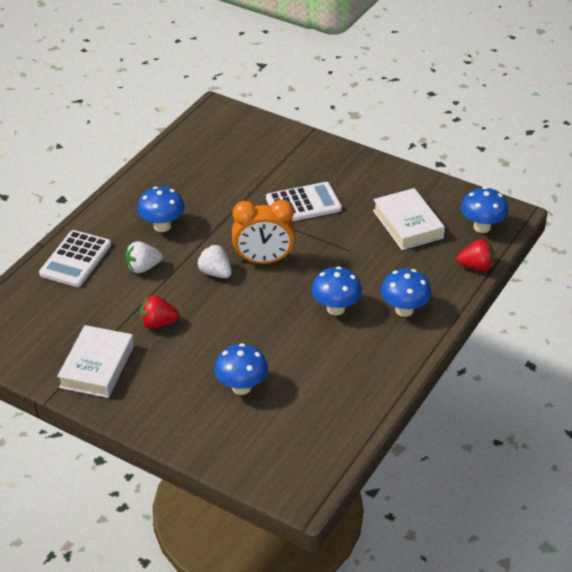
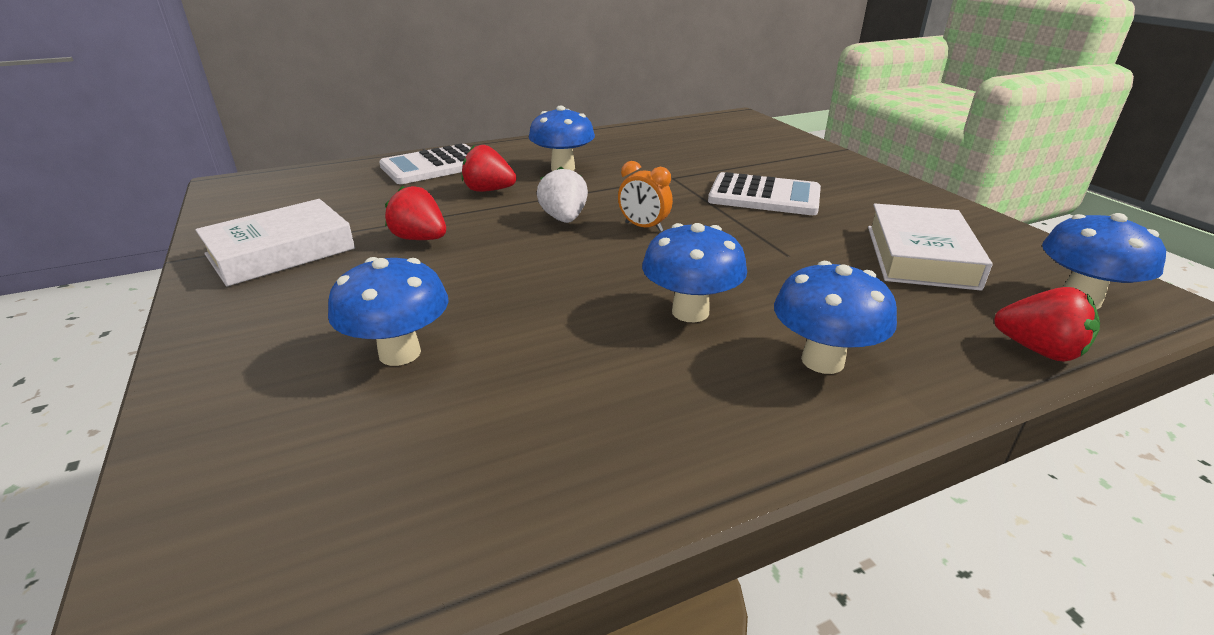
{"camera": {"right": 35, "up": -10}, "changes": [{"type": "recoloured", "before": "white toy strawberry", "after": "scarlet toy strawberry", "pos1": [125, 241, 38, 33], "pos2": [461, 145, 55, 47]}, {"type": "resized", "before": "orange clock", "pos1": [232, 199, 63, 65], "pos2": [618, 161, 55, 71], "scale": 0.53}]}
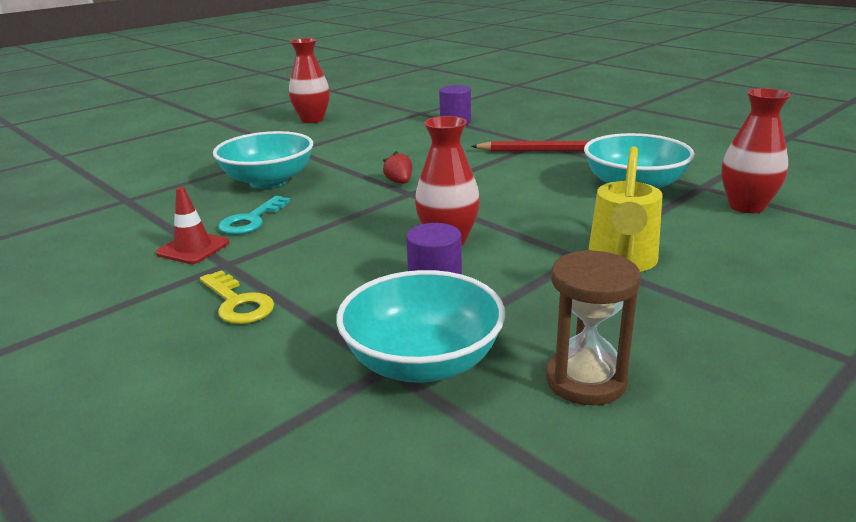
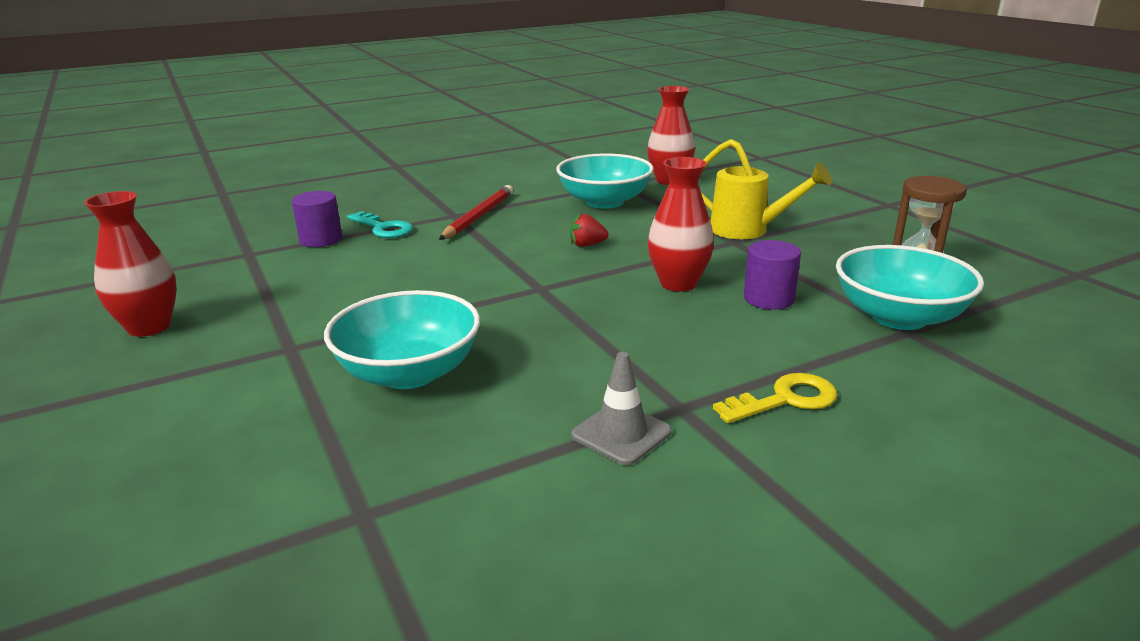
{"camera": {"right": -75, "up": 0}, "changes": [{"type": "moved", "before": "aqua key", "pos1": [218, 196, 72, 39], "pos2": [347, 211, 66, 27]}, {"type": "moved", "before": "scarlet toy strawberry", "pos1": [383, 151, 29, 33], "pos2": [570, 213, 39, 34]}, {"type": "recoloured", "before": "scarlet road cone", "after": "ash-grey road cone", "pos1": [156, 187, 73, 77], "pos2": [571, 352, 101, 114]}]}
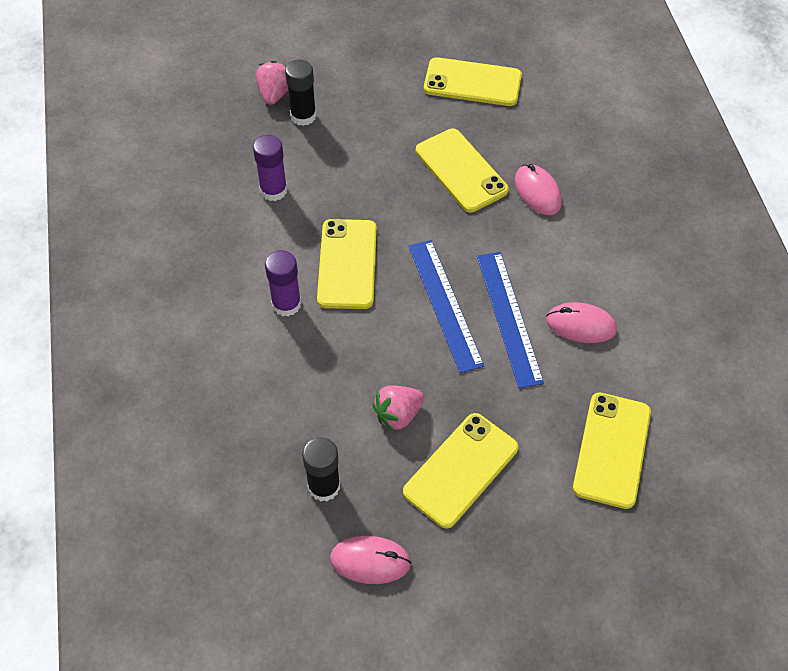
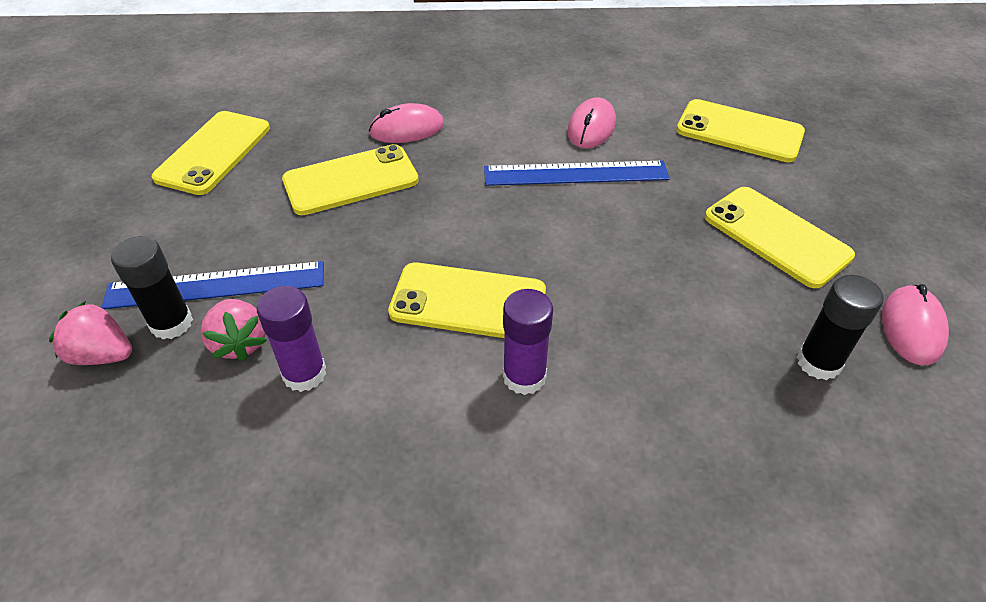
{"camera": {"right": -80, "up": -10}, "changes": [{"type": "moved", "before": "cobalt straightedge", "pos1": [408, 240, 76, 133], "pos2": [101, 261, 223, 48]}, {"type": "moved", "before": "pink toy strawberry", "pos1": [373, 385, 51, 47], "pos2": [200, 299, 67, 62]}]}
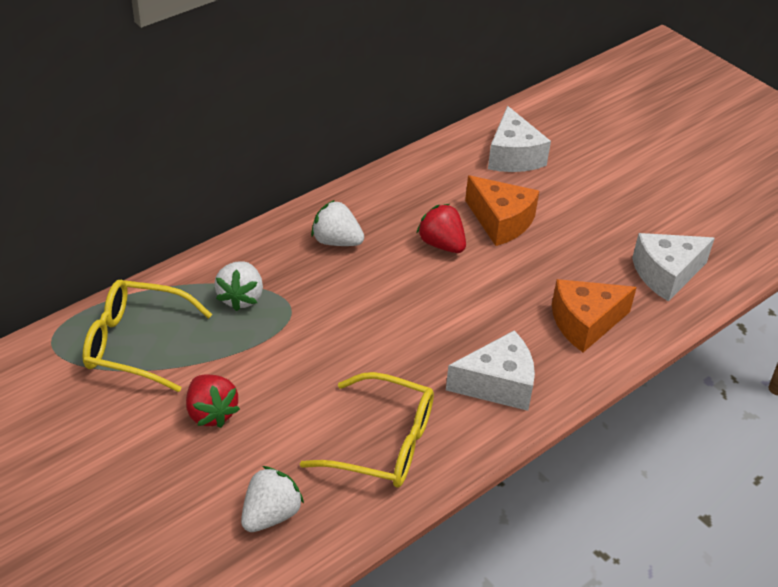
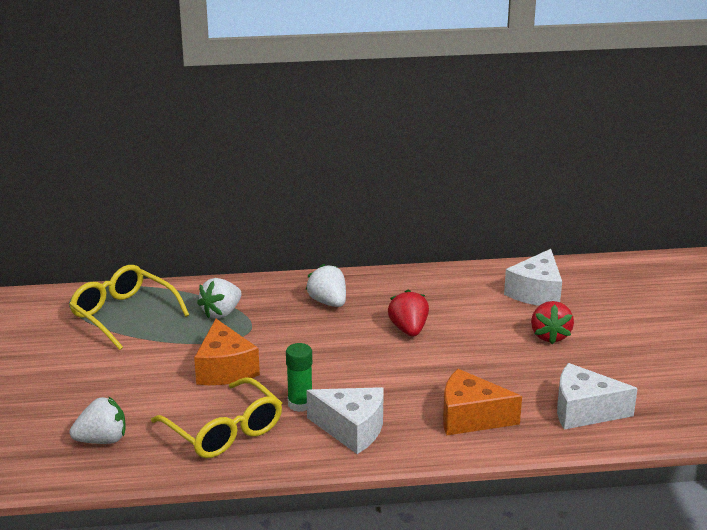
{"camera": {"right": 35, "up": -15}, "changes": [{"type": "moved", "before": "orange piece of cheese", "pos1": [465, 175, 74, 71], "pos2": [194, 319, 66, 66]}, {"type": "added", "after": "leaf-green glue stick", "pos2": [286, 343, 26, 69]}, {"type": "moved", "before": "scarlet toy strawberry", "pos1": [186, 374, 54, 54], "pos2": [531, 301, 43, 43]}]}
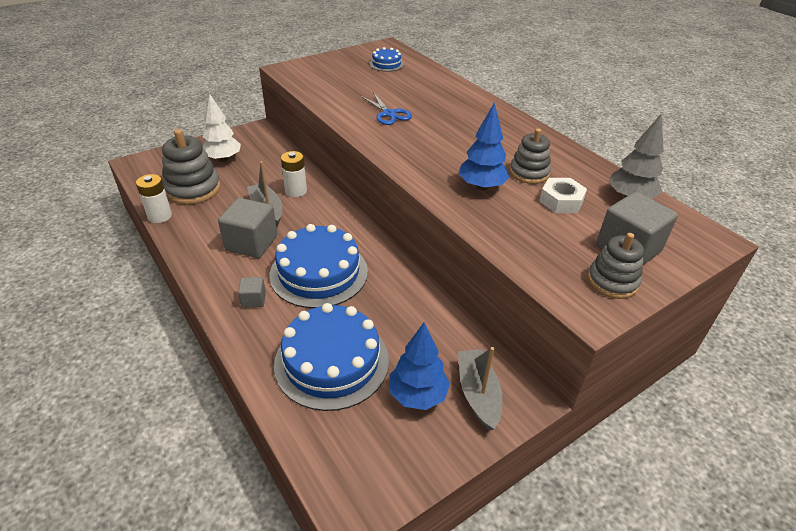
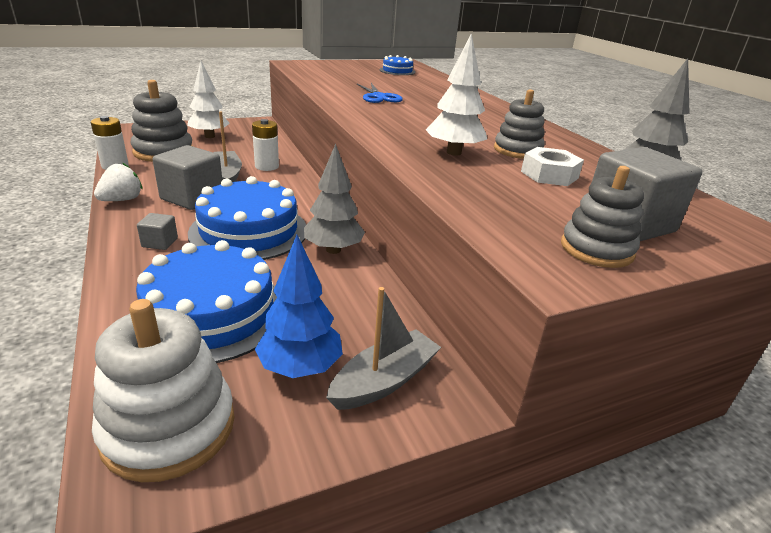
{"camera": {"right": 10, "up": -10}, "changes": [{"type": "added", "after": "white stacking toy", "pos2": [92, 299, 142, 183]}, {"type": "added", "after": "white toy strawberry", "pos2": [94, 163, 49, 38]}, {"type": "added", "after": "ash-grey toy tree", "pos2": [304, 144, 61, 110]}, {"type": "turned", "before": "ash-grey toy boat", "pos1": [458, 347, 45, 84], "pos2": [326, 287, 115, 123], "turn": 45}, {"type": "recoloured", "before": "cobalt toy tree", "after": "white toy tree", "pos1": [458, 102, 52, 88], "pos2": [426, 33, 61, 123]}]}
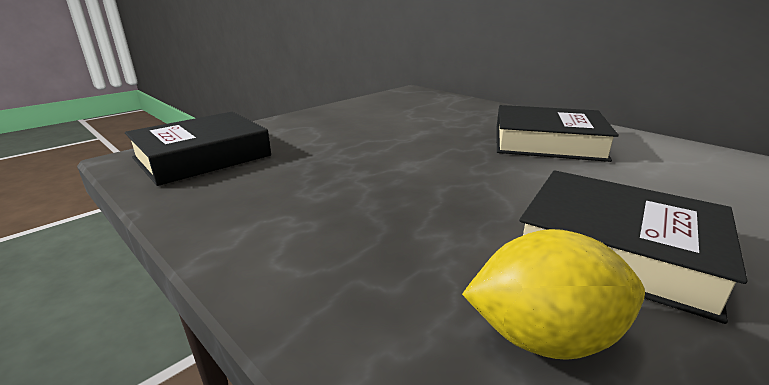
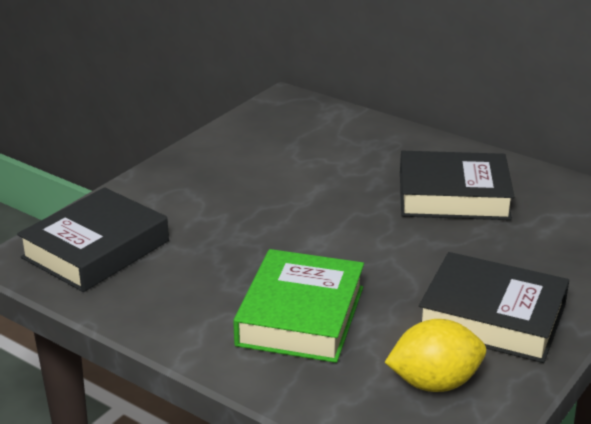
{"camera": {"right": -10, "up": 5}, "changes": [{"type": "added", "after": "leaf-green hardback", "pos2": [233, 249, 131, 114]}]}
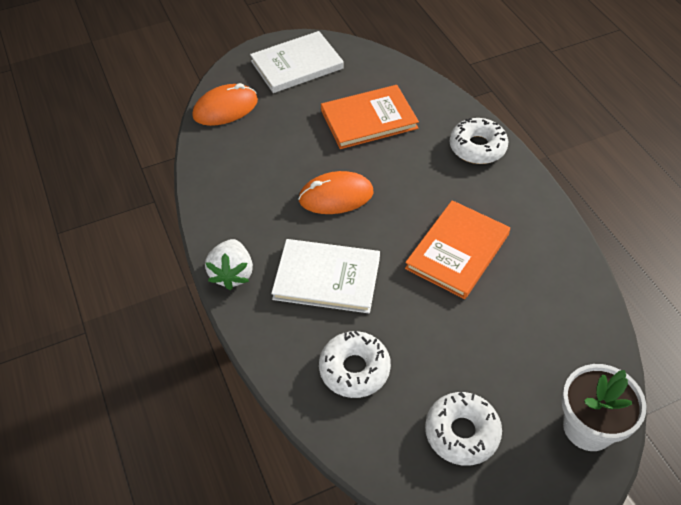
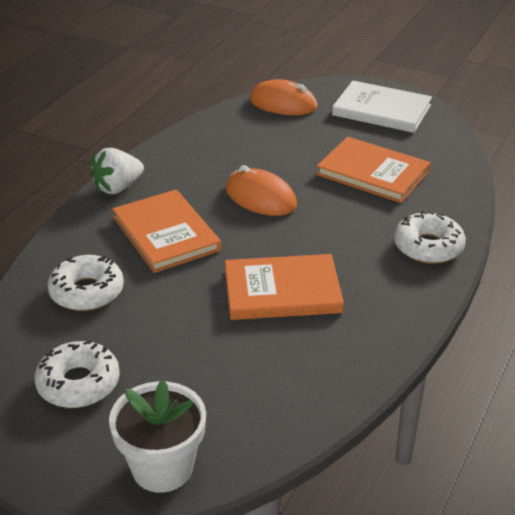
{"camera": {"right": 50, "up": -15}, "changes": [{"type": "recoloured", "before": "white hardback", "after": "orange hardback", "pos1": [271, 239, 109, 74], "pos2": [112, 190, 109, 83]}]}
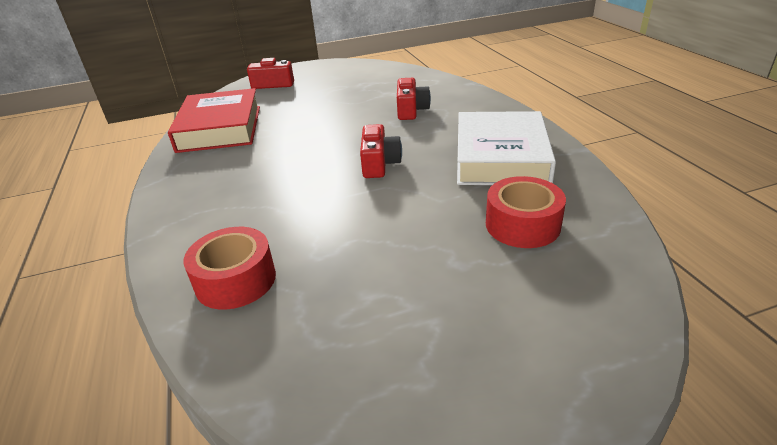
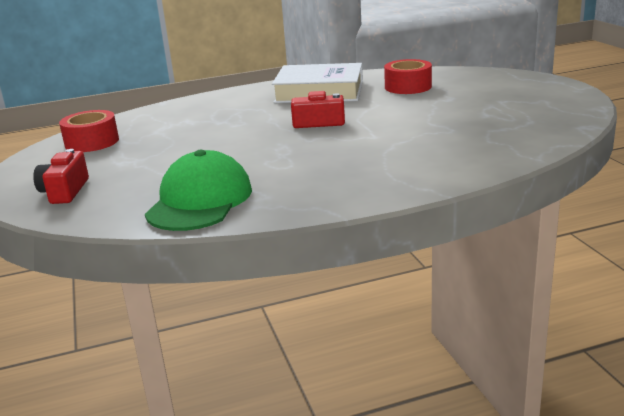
{"camera": {"right": -90, "up": -10}, "changes": [{"type": "moved", "before": "scarlet sticky tape", "pos1": [184, 227, 92, 83], "pos2": [59, 110, 60, 42]}, {"type": "replaced", "before": "scarlet hardback", "after": "leaf-green peaked cap", "pos1": [168, 88, 92, 65], "pos2": [145, 150, 107, 81]}, {"type": "removed", "before": "scarlet camera", "pos1": [397, 78, 34, 42]}]}
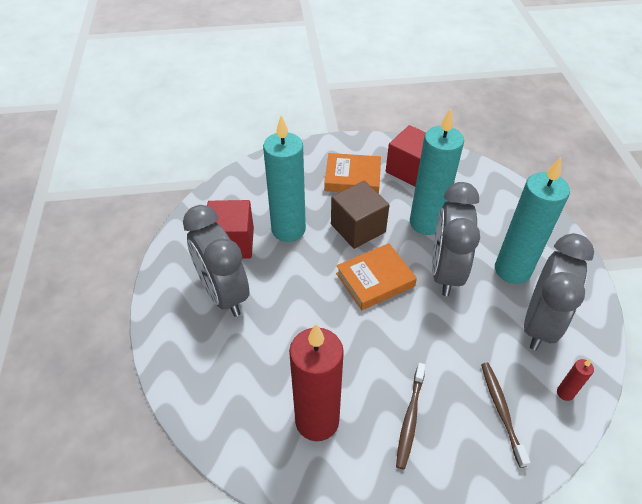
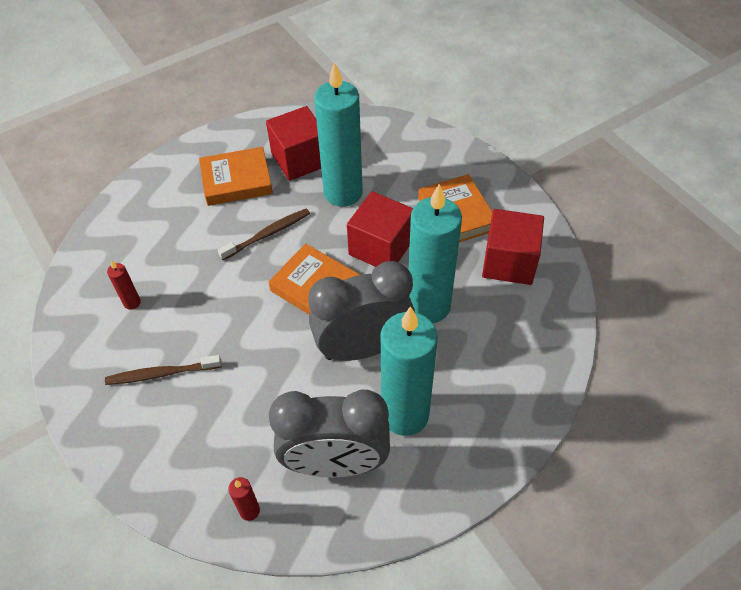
{"camera": {"right": 65, "up": 5}, "changes": [{"type": "resized", "before": "scarlet candle", "pos1": [289, 324, 55, 117], "pos2": [107, 260, 34, 50], "scale": 0.4}, {"type": "replaced", "before": "ash-grey clock", "after": "orange hardback", "pos1": [183, 205, 67, 112], "pos2": [199, 147, 74, 59]}, {"type": "moved", "before": "brown toothbrush", "pos1": [481, 363, 49, 105], "pos2": [218, 208, 92, 52]}, {"type": "recoloured", "before": "brown cube", "after": "scarlet cube", "pos1": [331, 181, 58, 68], "pos2": [347, 191, 66, 76]}]}
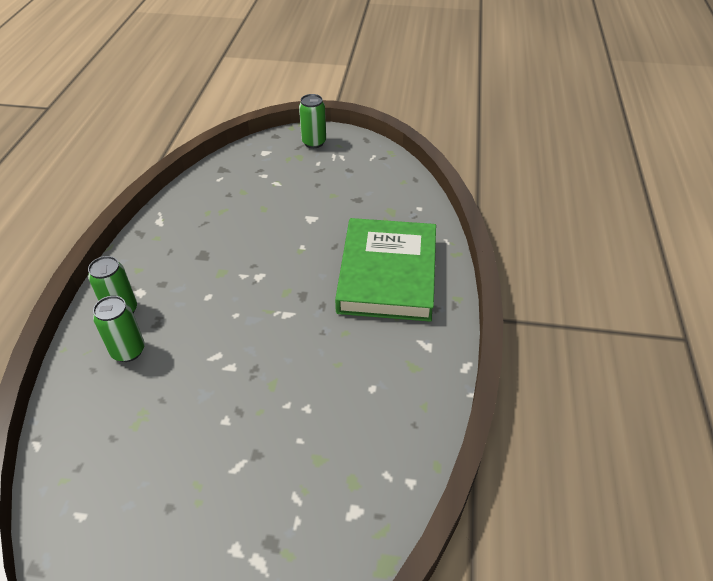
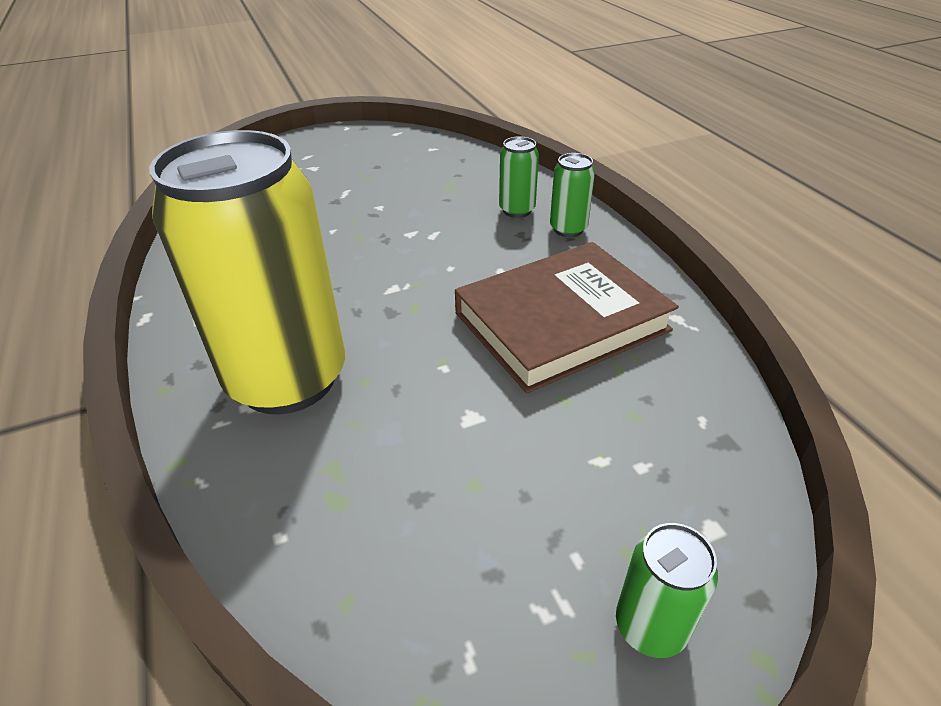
{"camera": {"right": 150, "up": -5}, "changes": [{"type": "replaced", "before": "leaf-green hardback", "after": "golden can", "pos1": [335, 218, 101, 104], "pos2": [149, 130, 196, 285]}, {"type": "added", "after": "brown hardback", "pos2": [455, 242, 224, 151]}]}
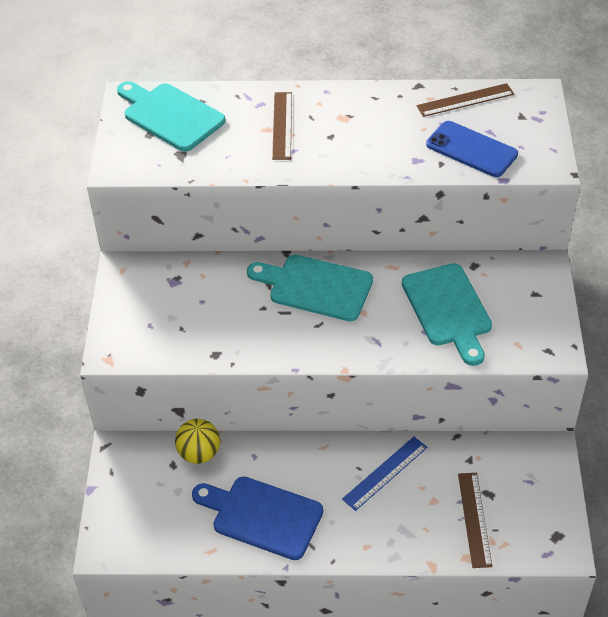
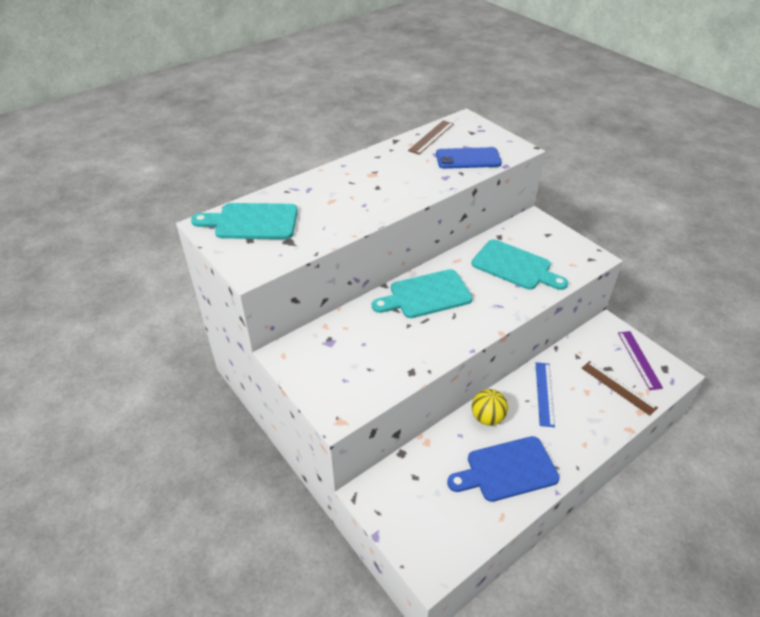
{"camera": {"right": -40, "up": -5}, "changes": [{"type": "moved", "before": "golden sphere", "pos1": [175, 419, 45, 45], "pos2": [472, 389, 36, 37]}, {"type": "added", "after": "purple straightedge", "pos2": [618, 331, 45, 59]}, {"type": "removed", "before": "brown straightedge", "pos1": [272, 92, 20, 68]}]}
